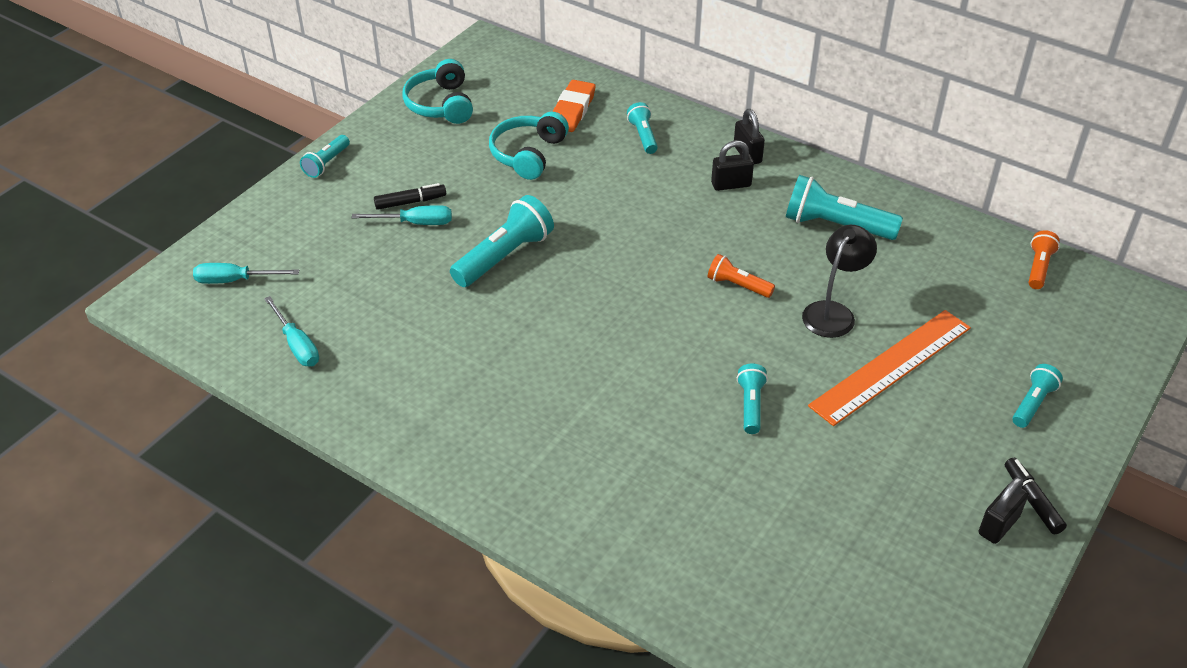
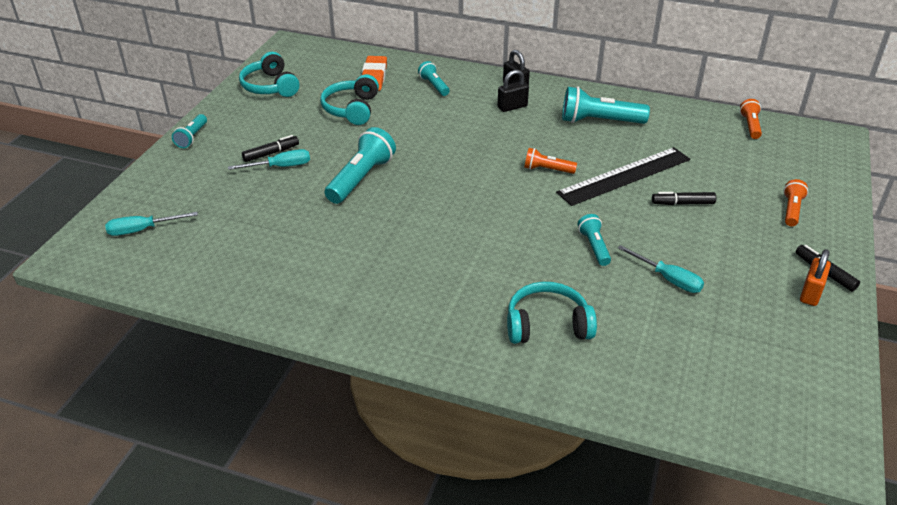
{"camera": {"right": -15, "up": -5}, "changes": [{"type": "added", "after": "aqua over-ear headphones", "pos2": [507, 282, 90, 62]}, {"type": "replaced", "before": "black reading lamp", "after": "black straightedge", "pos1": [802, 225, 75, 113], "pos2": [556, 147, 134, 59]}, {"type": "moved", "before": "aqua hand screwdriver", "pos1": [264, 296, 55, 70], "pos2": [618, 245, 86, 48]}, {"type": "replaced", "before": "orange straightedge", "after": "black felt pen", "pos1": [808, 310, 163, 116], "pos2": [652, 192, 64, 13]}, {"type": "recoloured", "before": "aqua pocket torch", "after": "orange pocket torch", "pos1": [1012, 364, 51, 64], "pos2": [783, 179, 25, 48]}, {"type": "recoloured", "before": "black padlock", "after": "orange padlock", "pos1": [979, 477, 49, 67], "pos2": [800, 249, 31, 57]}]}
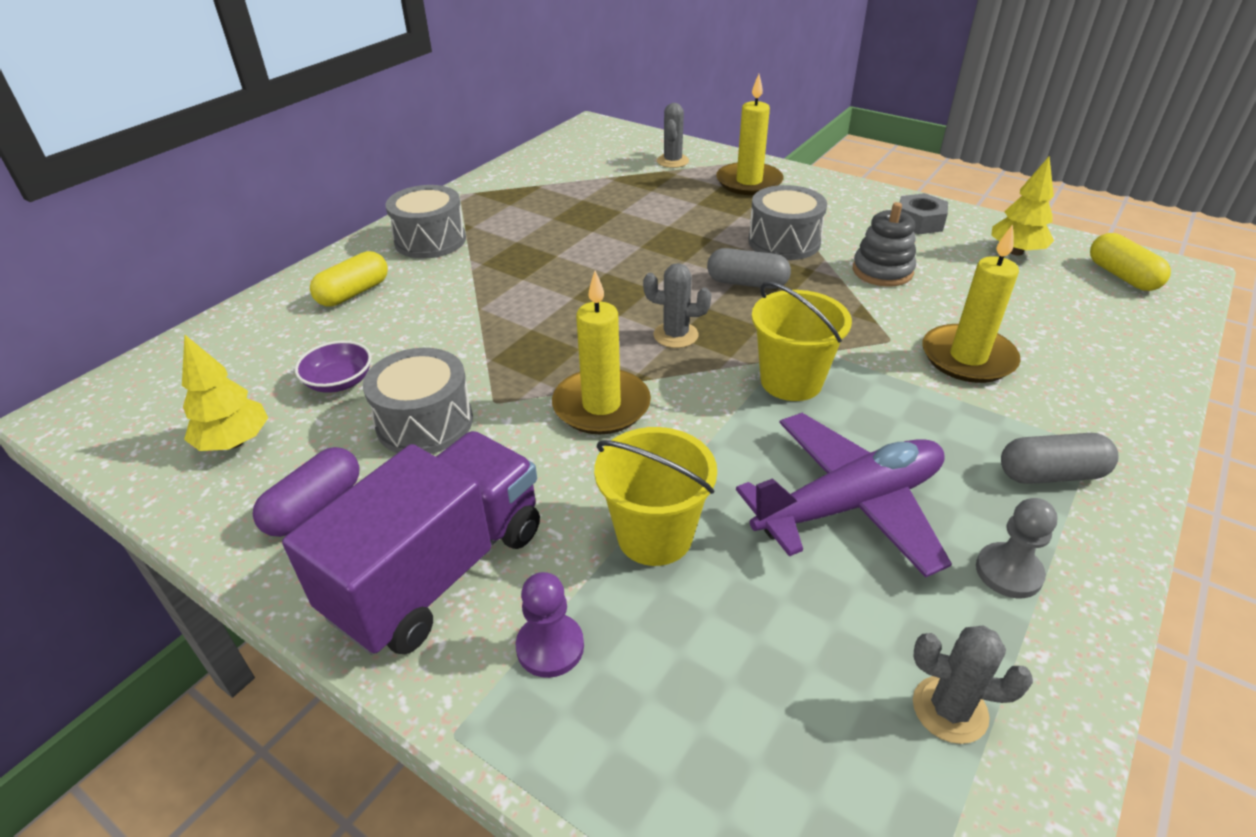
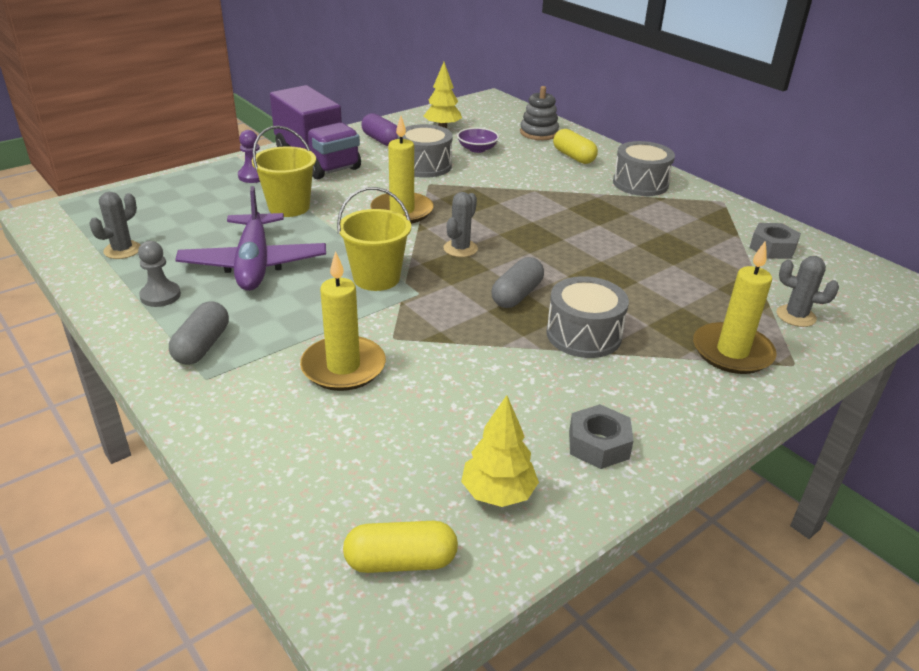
{"camera": {"right": 105, "up": -5}, "changes": [{"type": "moved", "before": "ash-grey stacking toy", "pos1": [853, 202, 63, 85], "pos2": [520, 86, 39, 54]}, {"type": "added", "after": "ash-grey hexagon nut", "pos2": [749, 223, 52, 36]}]}
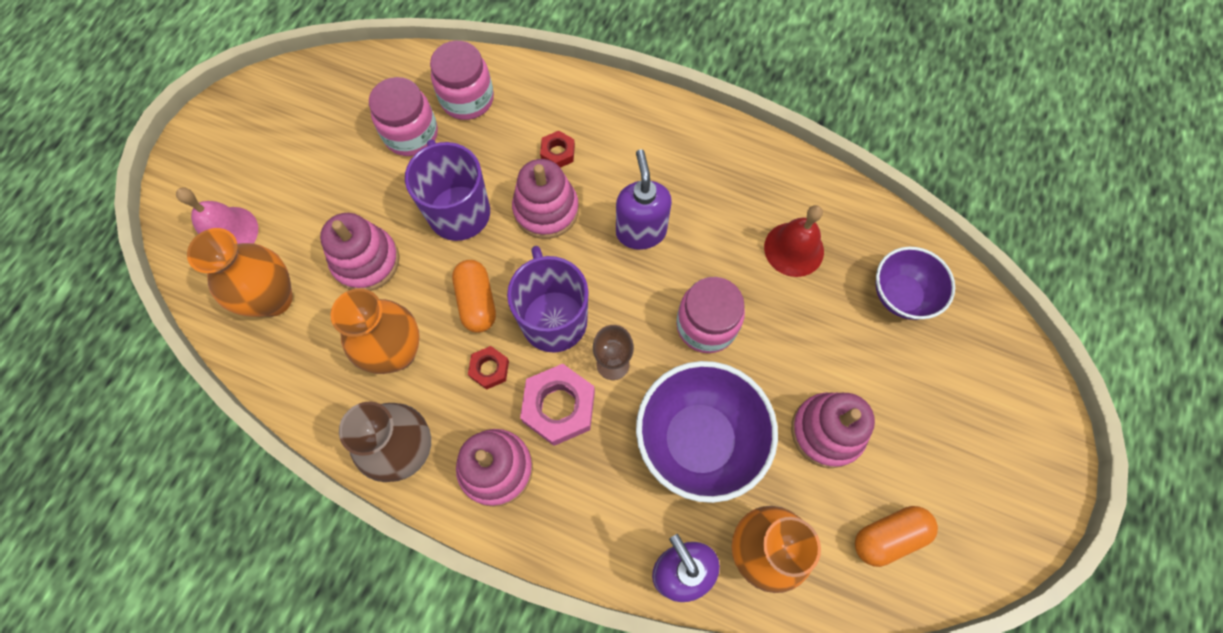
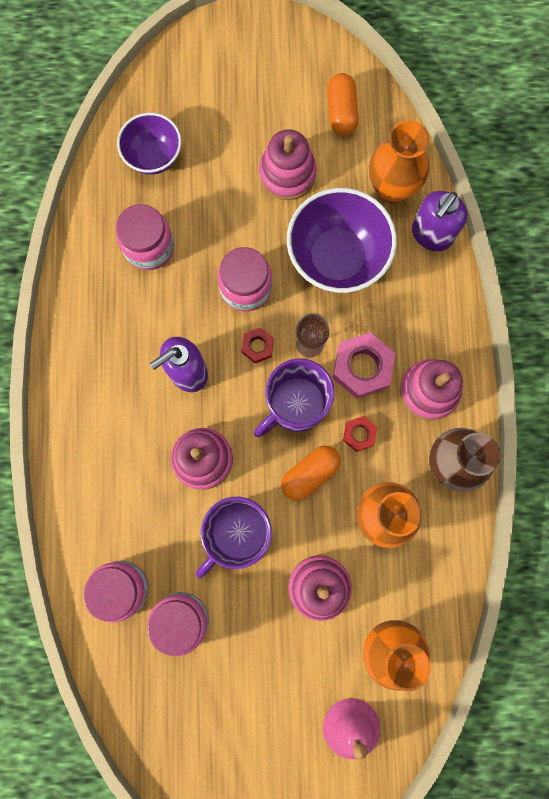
{"camera": {"right": -115, "up": 10}, "changes": [{"type": "replaced", "before": "scarlet school bell", "after": "pink preserve jar", "pos1": [764, 205, 60, 72], "pos2": [116, 204, 58, 66]}, {"type": "moved", "before": "scarlet hexagon nut", "pos1": [540, 131, 35, 37], "pos2": [241, 327, 33, 36]}, {"type": "turned", "before": "orange capsule", "pos1": [855, 506, 83, 61], "pos2": [327, 73, 32, 62], "turn": 45}]}
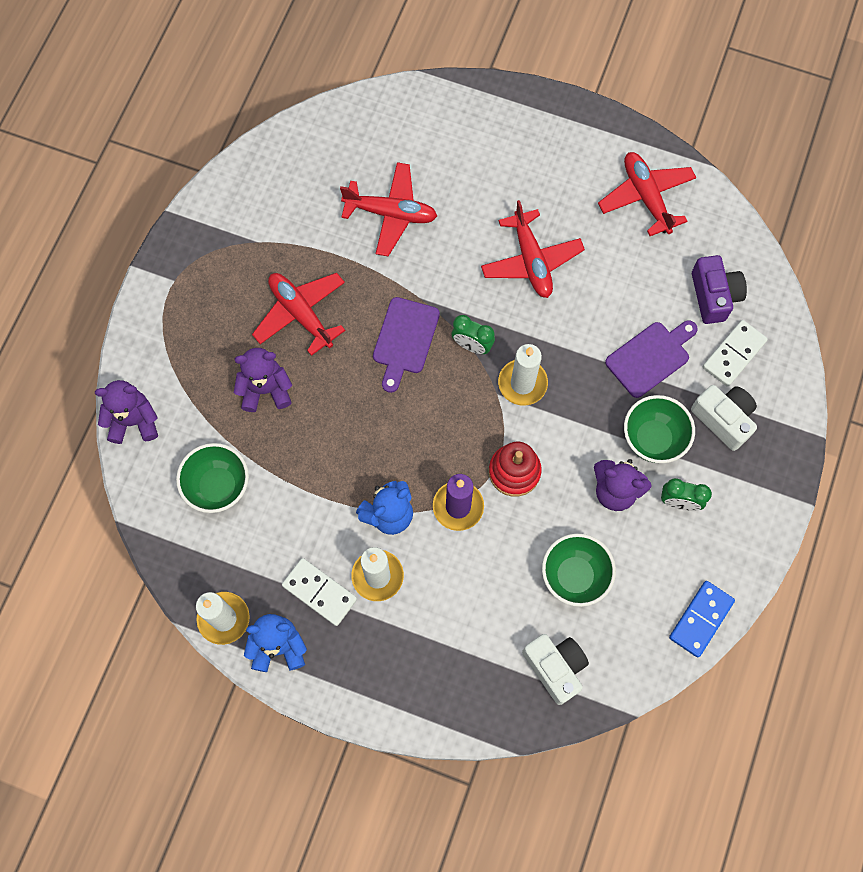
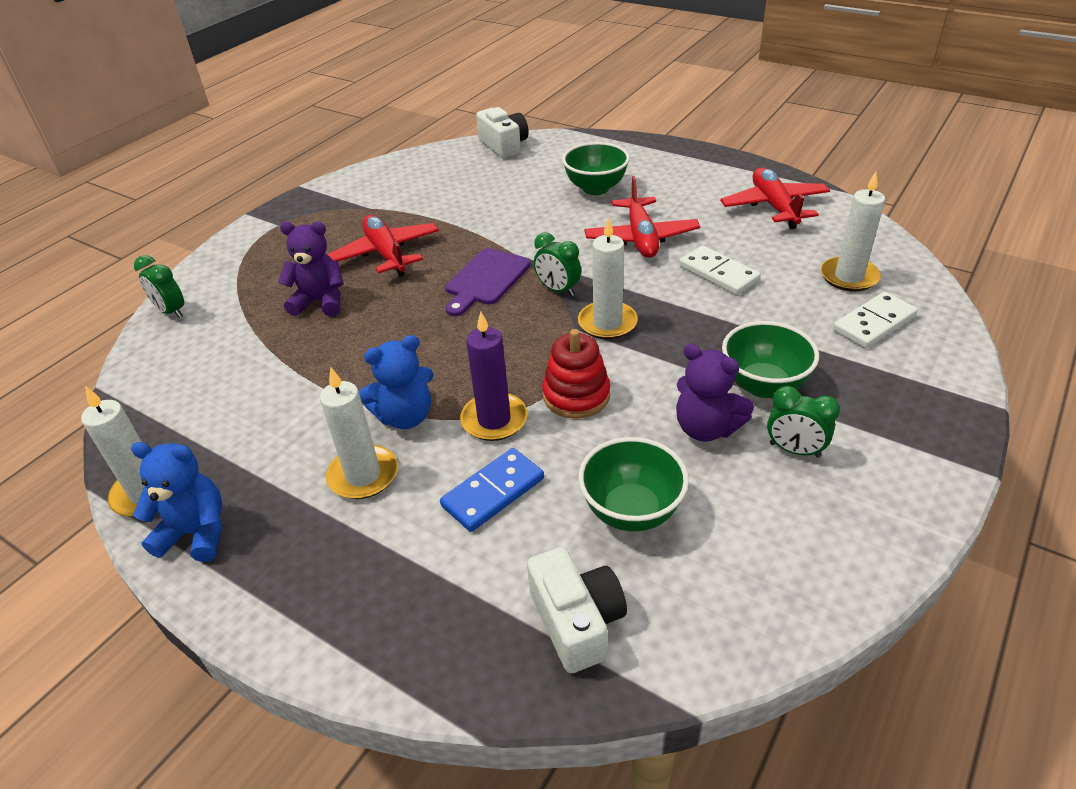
{"camera": {"right": 15, "up": -30}, "changes": [{"type": "replaced", "before": "purple stuffed bear", "after": "leaf-green clock", "pos1": [95, 380, 63, 64], "pos2": [134, 255, 50, 63]}, {"type": "moved", "before": "cobalt domino piece", "pos1": [669, 581, 66, 76], "pos2": [440, 448, 104, 84]}, {"type": "moved", "before": "white camera", "pos1": [691, 385, 66, 66], "pos2": [476, 107, 53, 51]}, {"type": "moved", "before": "leaf-green deep dish", "pos1": [176, 443, 73, 70], "pos2": [562, 142, 68, 53]}, {"type": "moved", "before": "white domino piece", "pos1": [282, 558, 75, 68], "pos2": [679, 245, 82, 50]}, {"type": "replaced", "before": "purple camera", "after": "white candle", "pos1": [692, 255, 55, 69], "pos2": [821, 172, 64, 119]}, {"type": "removed", "before": "scarlet plane", "pos1": [340, 162, 97, 94]}, {"type": "removed", "before": "purple cutting board", "pos1": [605, 320, 93, 78]}]}
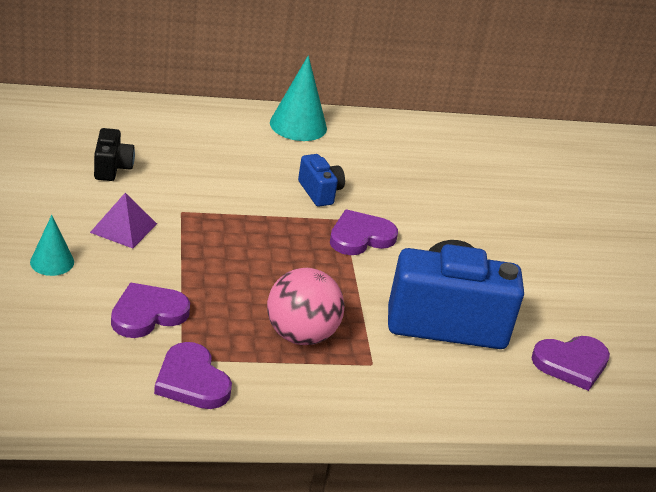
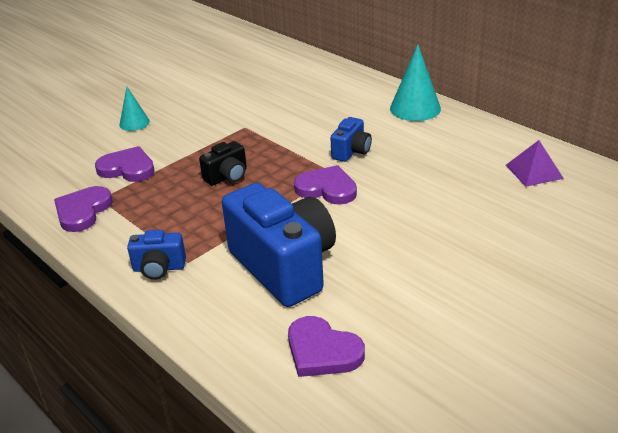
{"camera": {"right": 60, "up": 0}, "changes": [{"type": "added", "after": "cobalt camera", "pos2": [127, 230, 59, 50]}, {"type": "moved", "before": "black camera", "pos1": [94, 128, 41, 53], "pos2": [199, 141, 48, 45]}, {"type": "moved", "before": "purple solid pyramid", "pos1": [90, 193, 67, 55], "pos2": [506, 140, 58, 47]}, {"type": "removed", "before": "pink sphere", "pos1": [267, 268, 78, 77]}]}
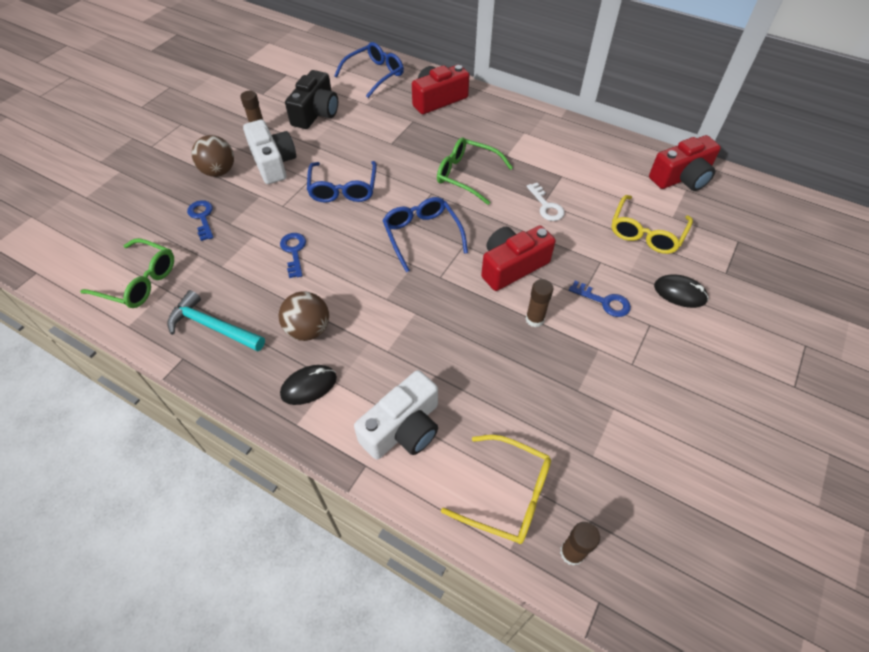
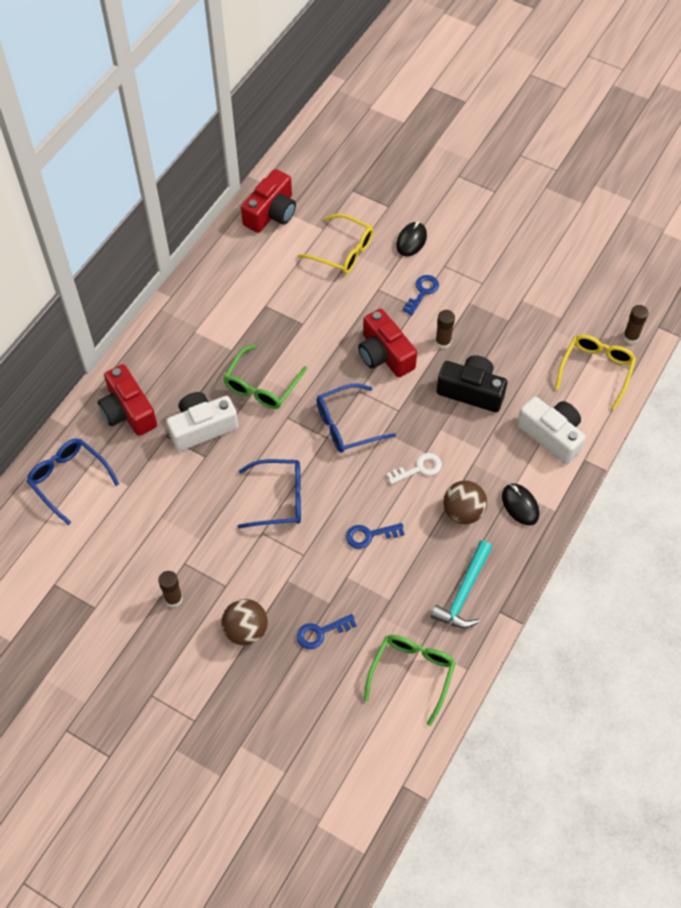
{"camera": {"right": -90, "up": 5}, "changes": [{"type": "moved", "before": "white camera", "pos1": [243, 120, 53, 64], "pos2": [166, 392, 72, 59]}, {"type": "turned", "before": "scarlet camera", "pos1": [649, 135, 72, 56], "pos2": [241, 169, 55, 64], "turn": 60}, {"type": "moved", "before": "white key", "pos1": [527, 183, 38, 38], "pos2": [386, 453, 56, 31]}, {"type": "moved", "before": "black camera", "pos1": [285, 70, 53, 59], "pos2": [436, 355, 71, 57]}]}
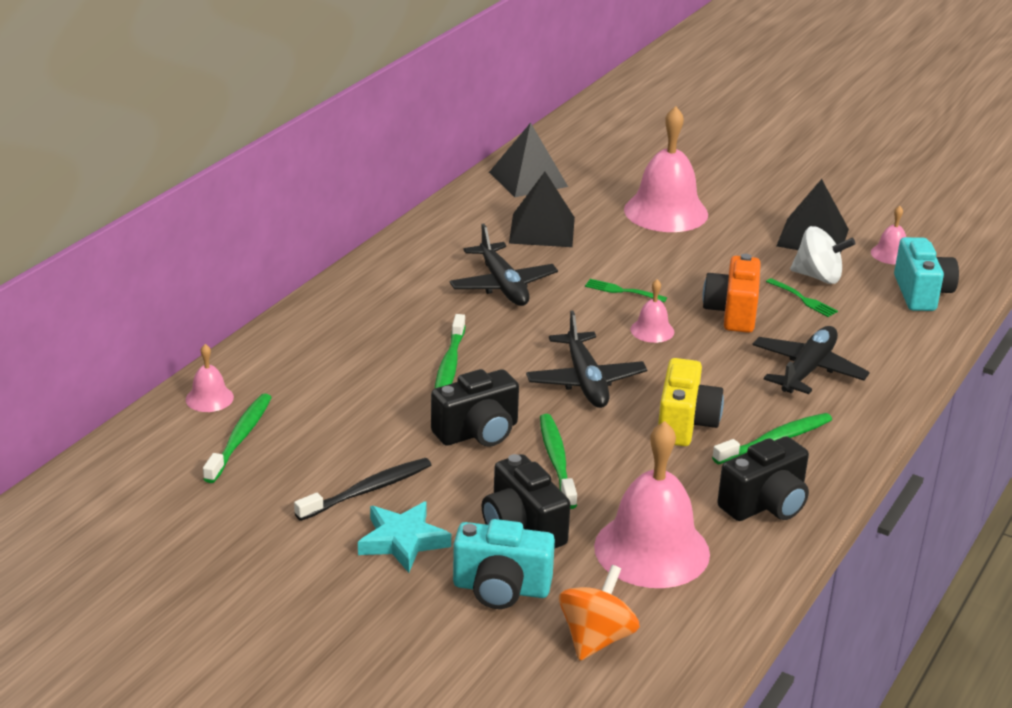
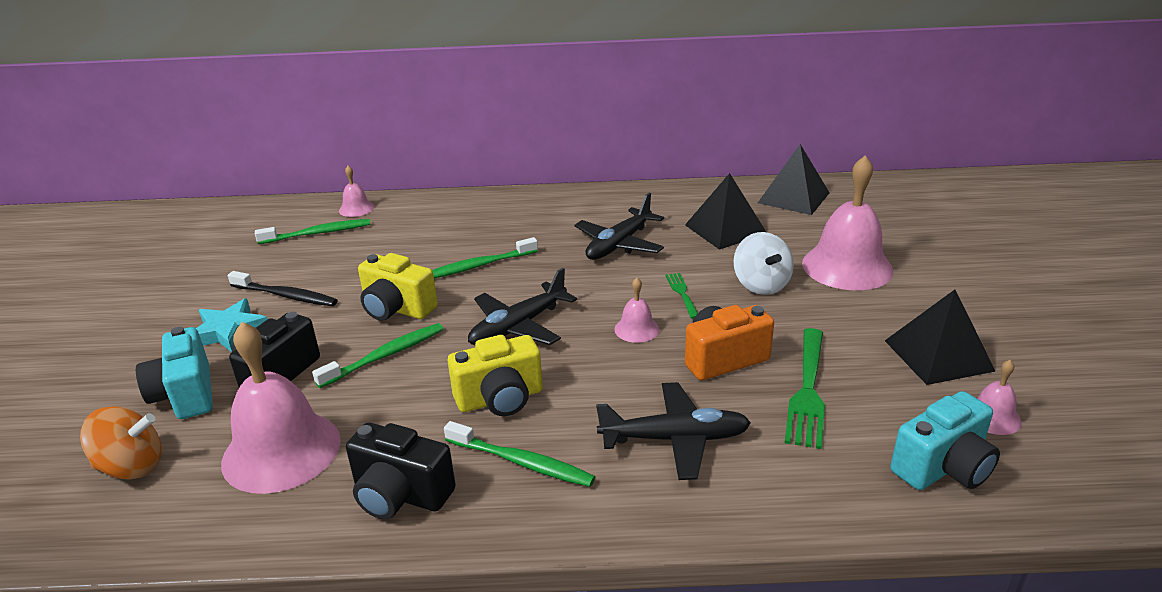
{"camera": {"right": 60, "up": 0}, "changes": [{"type": "recoloured", "before": "black camera", "after": "golden camera", "pos1": [431, 369, 88, 78], "pos2": [358, 253, 80, 68]}, {"type": "moved", "before": "white toy top", "pos1": [790, 226, 65, 58], "pos2": [733, 232, 61, 63]}, {"type": "resized", "before": "leaf-green fork", "pos1": [766, 278, 72, 39], "pos2": [785, 328, 40, 121], "scale": 1.87}]}
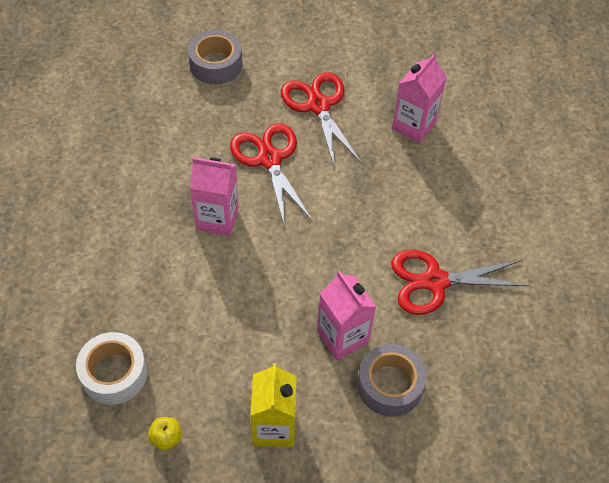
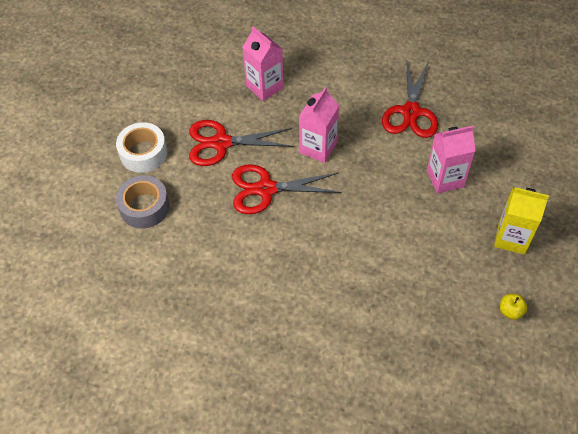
{"camera": {"right": -70, "up": 0}, "changes": [{"type": "moved", "before": "white sticky tape", "pos1": [76, 332, 71, 73], "pos2": [116, 122, 51, 51]}, {"type": "moved", "before": "pink milk carton", "pos1": [190, 157, 49, 79], "pos2": [299, 87, 40, 76]}, {"type": "removed", "before": "ash-grey sticky tape", "pos1": [357, 344, 69, 73]}]}
